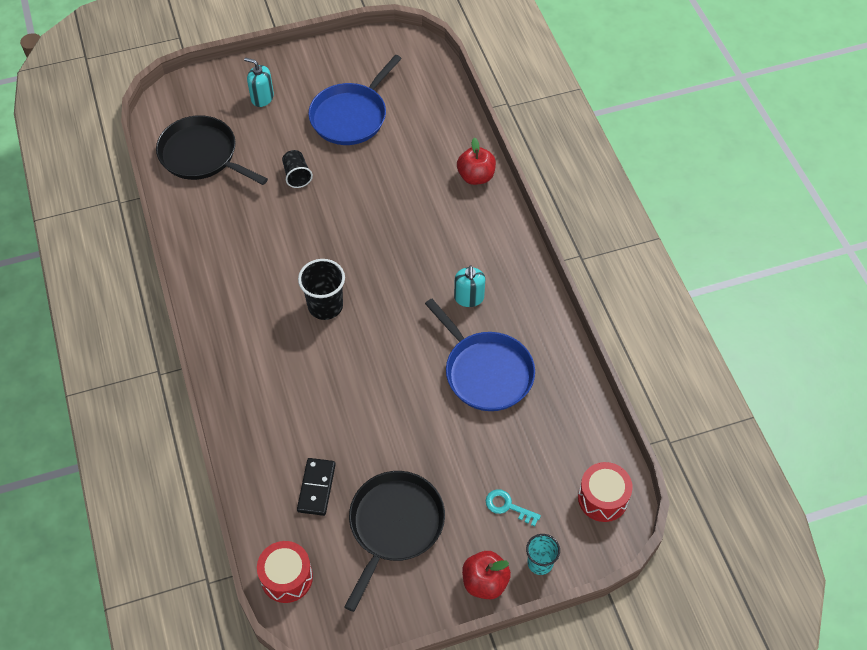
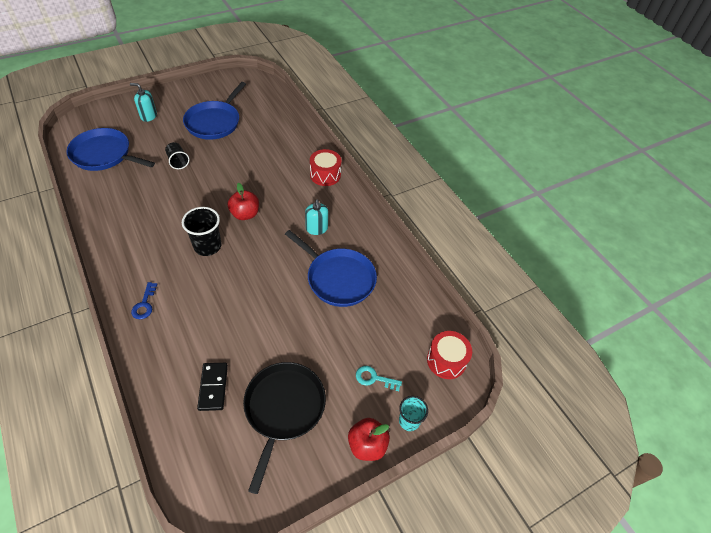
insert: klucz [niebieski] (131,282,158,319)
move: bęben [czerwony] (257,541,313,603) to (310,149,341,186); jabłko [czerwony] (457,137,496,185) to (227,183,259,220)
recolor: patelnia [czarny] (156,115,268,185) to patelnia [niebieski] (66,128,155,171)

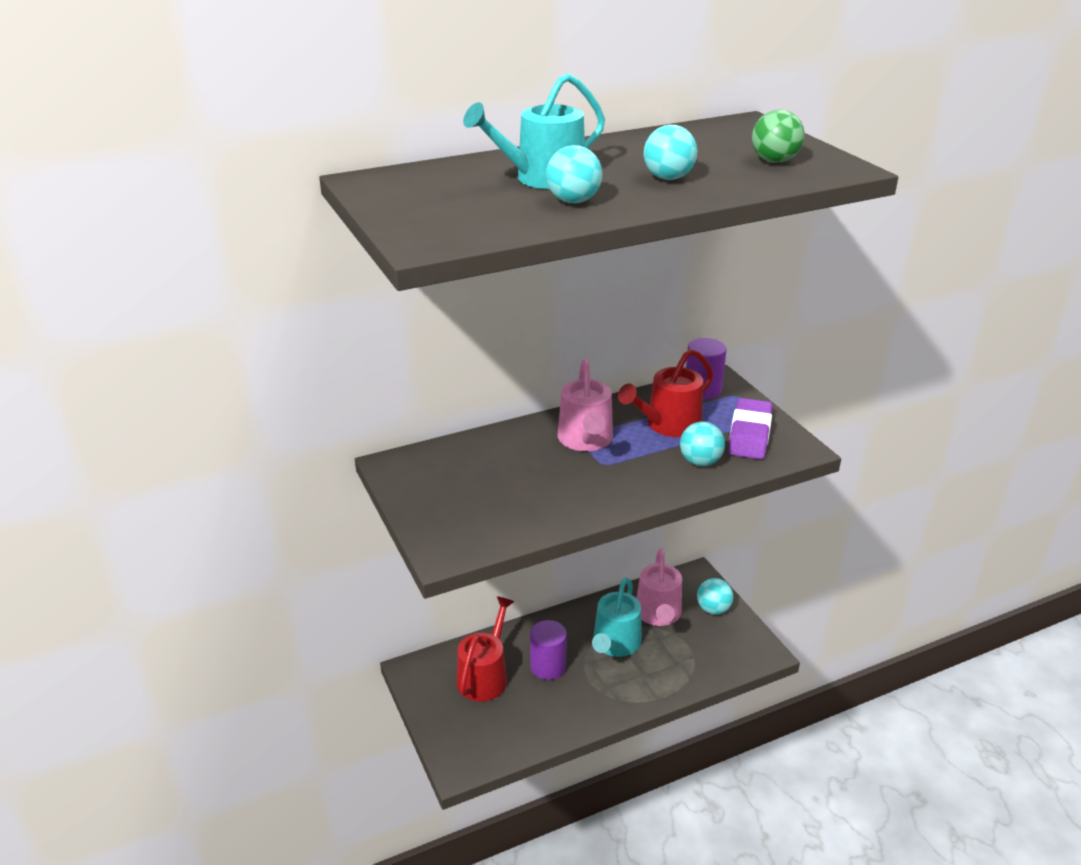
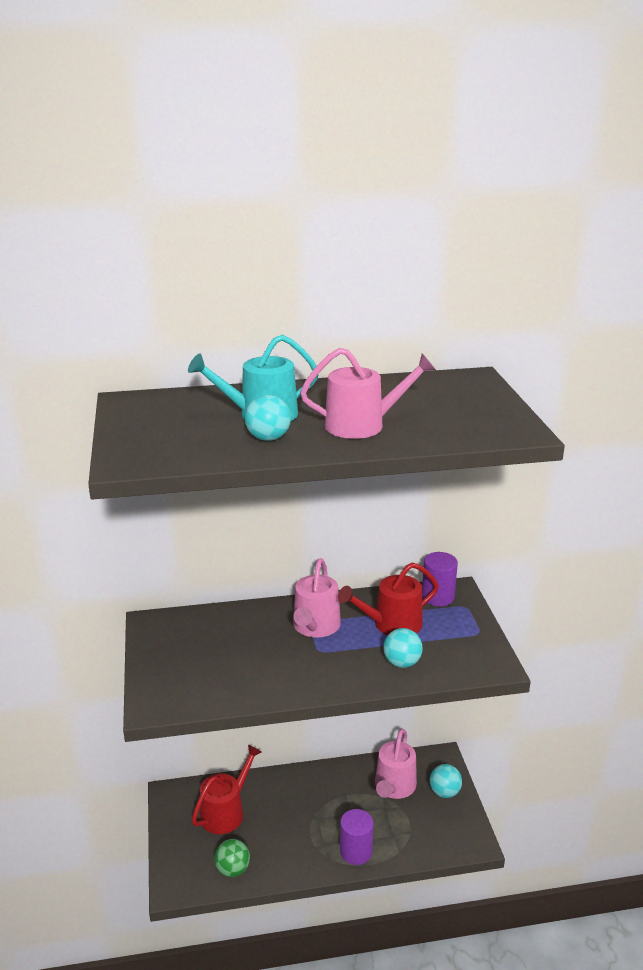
delete: konewka [turkusowy] (592,577,642,657); gumka do mazania [fioletowy] (728,398,772,459)
move: walec [fioletowy] (530,620,567,680) to (340,809,374,865); piłka [zielony] (752,109,804,163) to (214,839,250,877)
replace: piłka [turkusowy] (644,125,697,180) to konewka [różowy] (300,348,436,439)

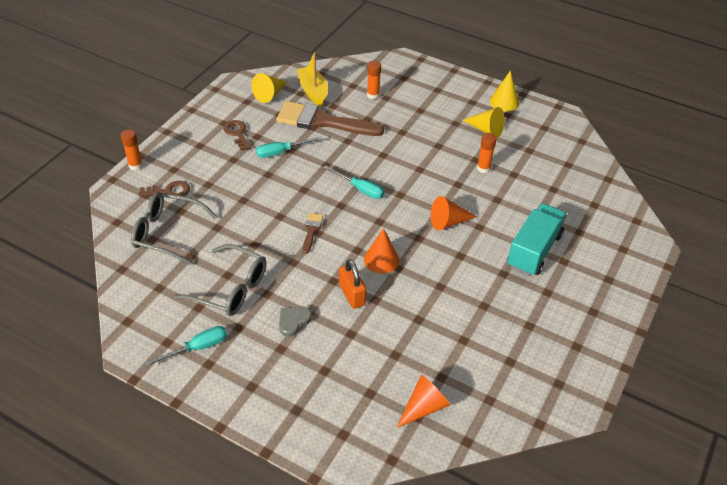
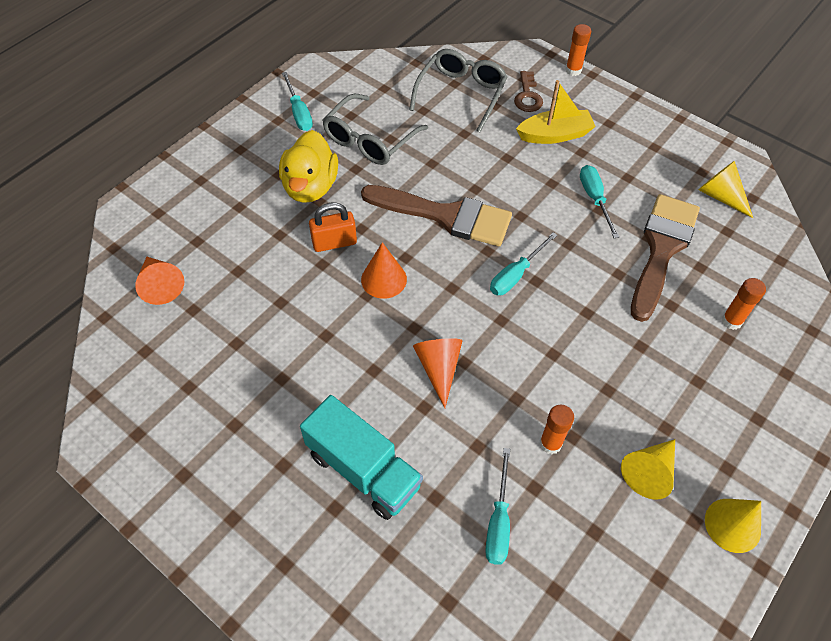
delete: klucz [brązowy] (223,120,252,151)
insert: śrubokręt [turkusowy] (485,448,510,565)
move: łódka [żółty] (297,52,328,107) to (516,80,596,144)
replace: serce [szary] (279,306,312,337) to kaczka [żółty] (279,130,338,203)
resize: pędzel [brązowy] (302,213,323,254) = (361,185,512,246) x2.29

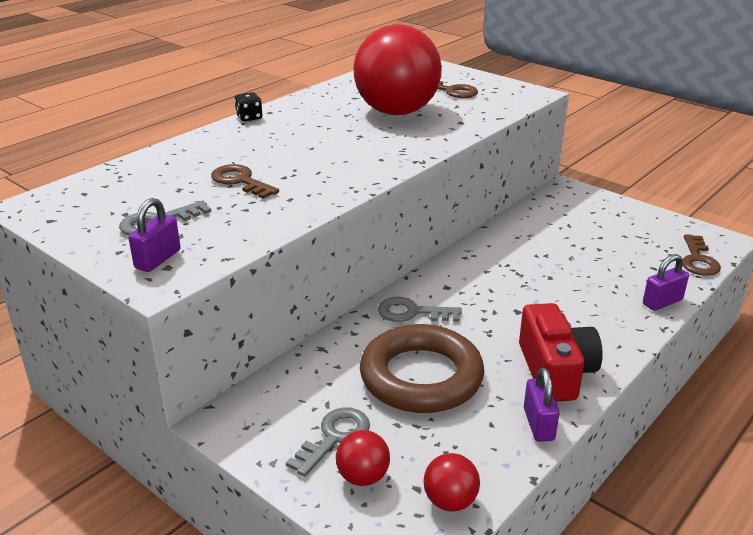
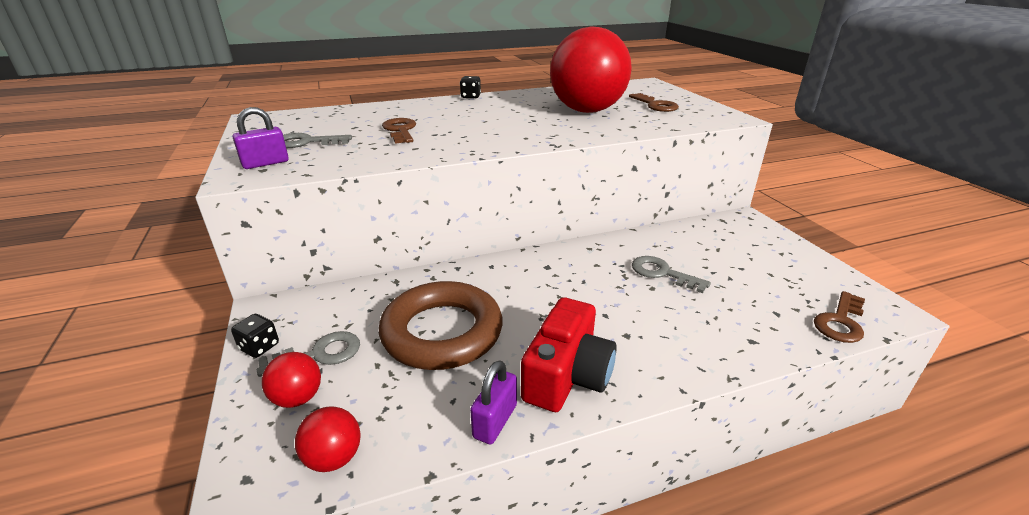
delete: kłódka [fioletowy] (643,254,689,311)
insert: kostka do gry [czarny] (231,314,279,358)
move: klucz [szary] (378,297,462,322) to (632,256,711,293)

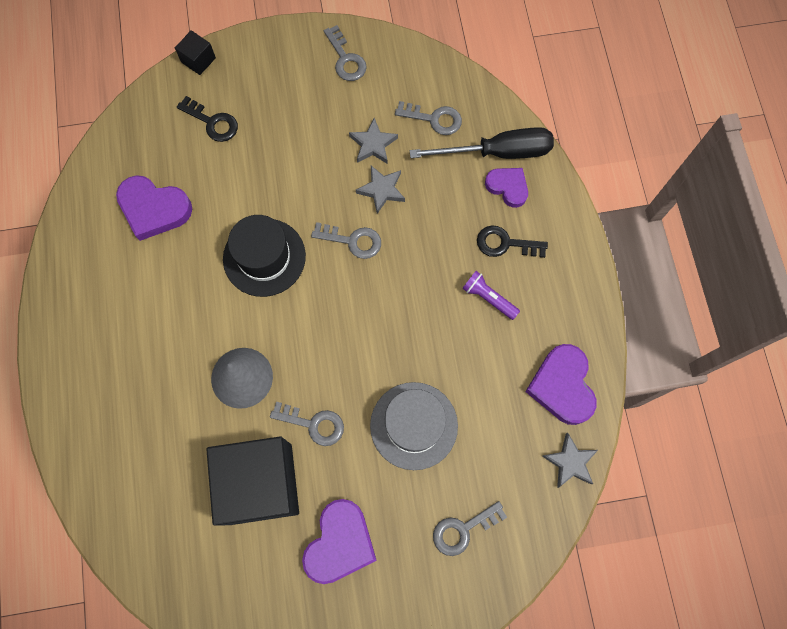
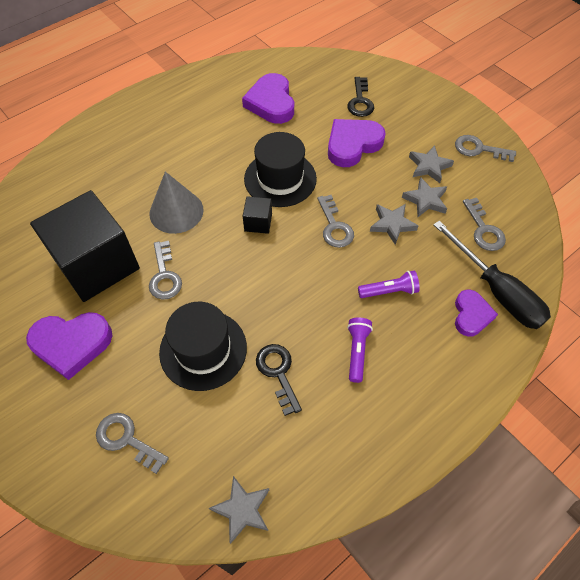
insert: latarka [fioletowy] (358,271,420,298); gwiazda [szary] (409,145,454,183)
move: sześcian [czarny] (175,30,216,75) to (243,196,272,234); klucz [czarny] (477,225,548,258) to (256,344,302,416); serce [fioletowy] (525,344,597,425) to (328,119,386,167)
recolor: kapelusz [szary] (370,382,458,470) to kapelusz [czarny] (159,302,247,391)
rotate: klucz [szary] (324,25,367,81) = (455,135,516,162) 75 degrees clockwise

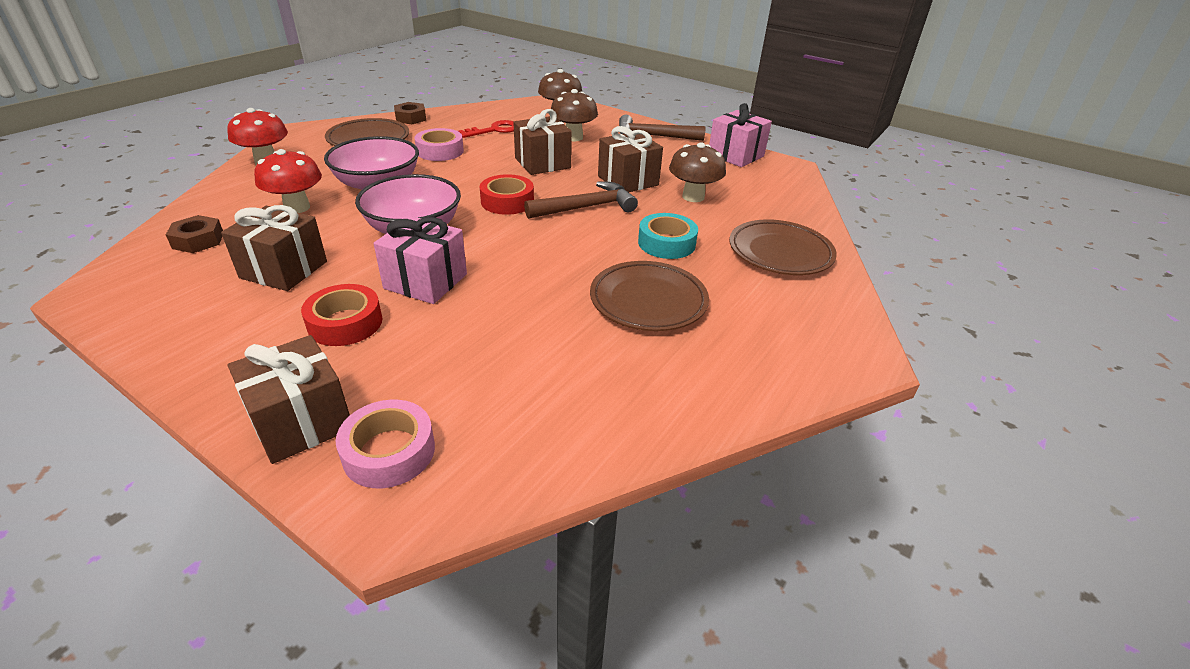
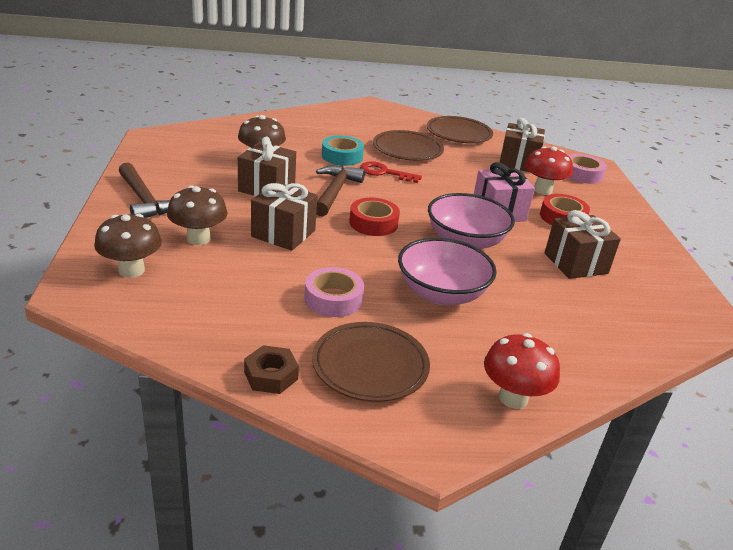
delete: nakrętka [brązowy] (166,215,223,253); prezent [różowy] (709,103,772,167)
move: prezent [brązowy] (227,335,350,464) to (500,118,545,172); grzyb [czerwony] (254,149,322,213) to (525,146,573,195); klucz [czerwony] (458,120,514,138) to (360,161,422,183); talerz [brązowy] (729,219,837,275) to (427,116,493,143)
rotate: młotek [brązowy] (524,181,638,219) = (316,165,365,217) 75 degrees clockwise

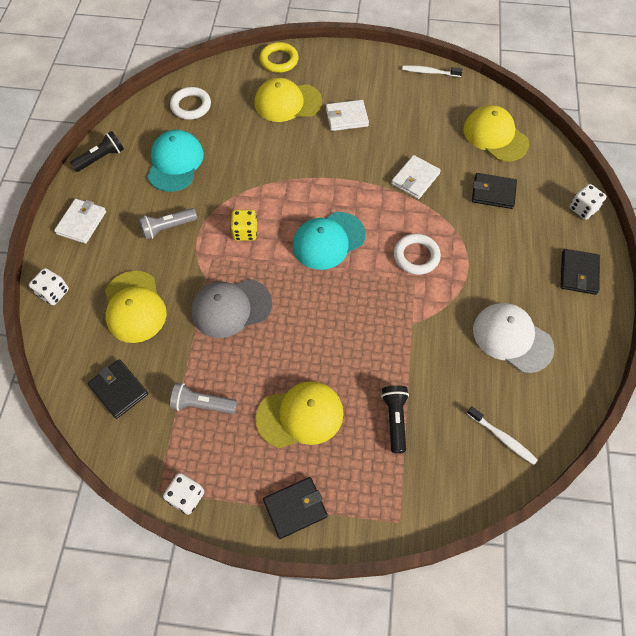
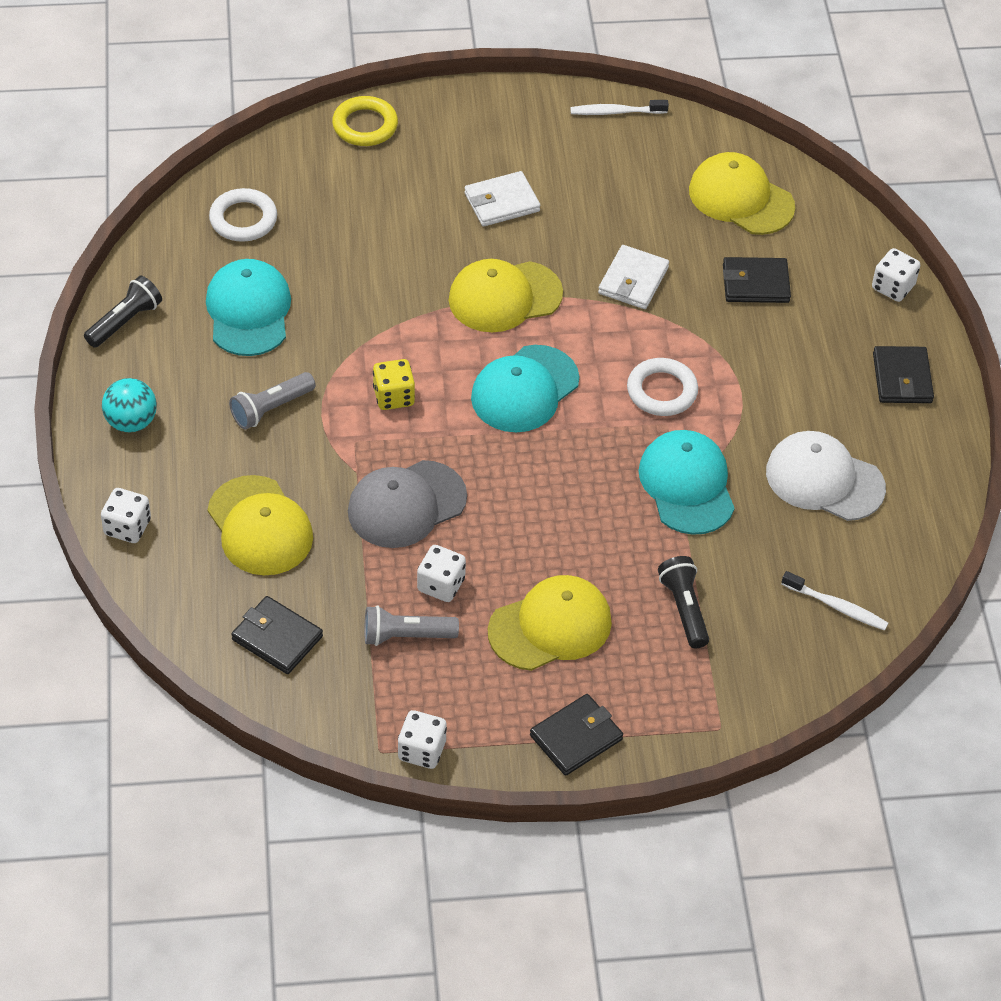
insert: kostka do gry [biały] (417,545,466,602); czapka [turkusowy] (639,430,735,535)
move: czapka [żółty] (254,78,322,122) to (449,259,563,332)
replace: portfel [biały] (54,199,106,244) to piłka [turkusowy] (102,378,157,432)

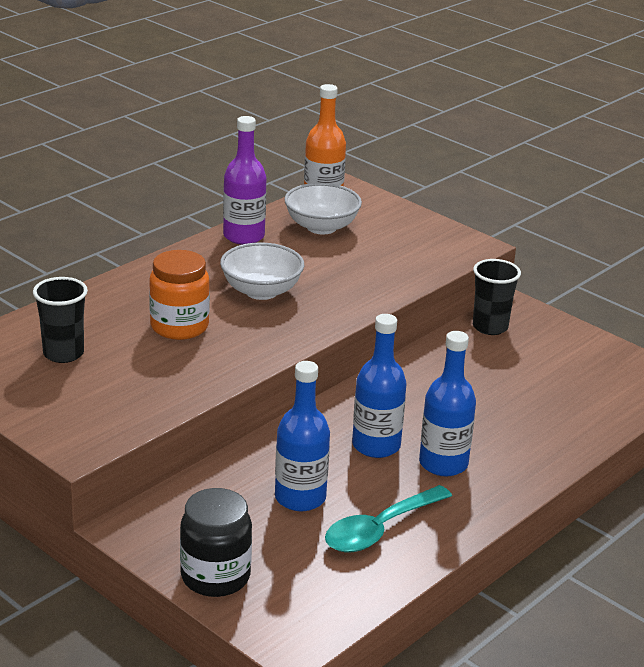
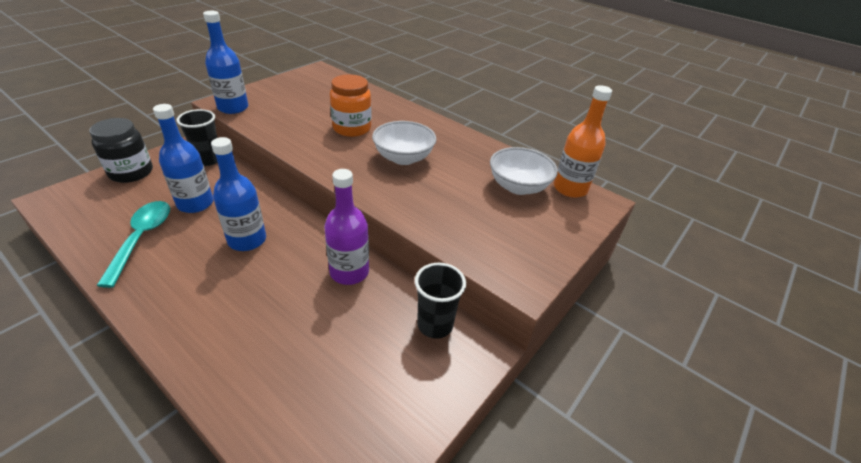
move: szklanka [czarny] (33,277,88,363) to (176,109,218,166); butelka [fioletowy] (223,116,266,245) to (324,169,369,285); butelka [niebieski] (419,331,476,477) to (203,11,248,114)
rotate: łyżka [turkusowy] (325,485,452,553) = (97,201,170,288) 45 degrees clockwise

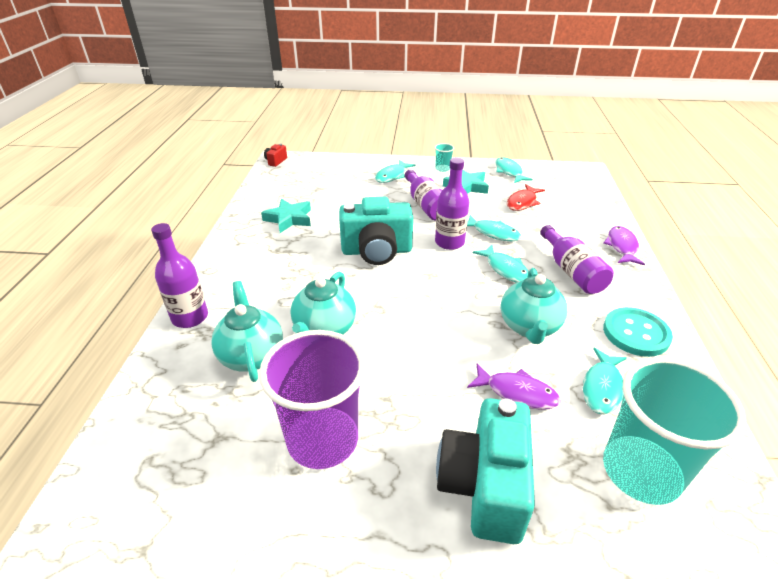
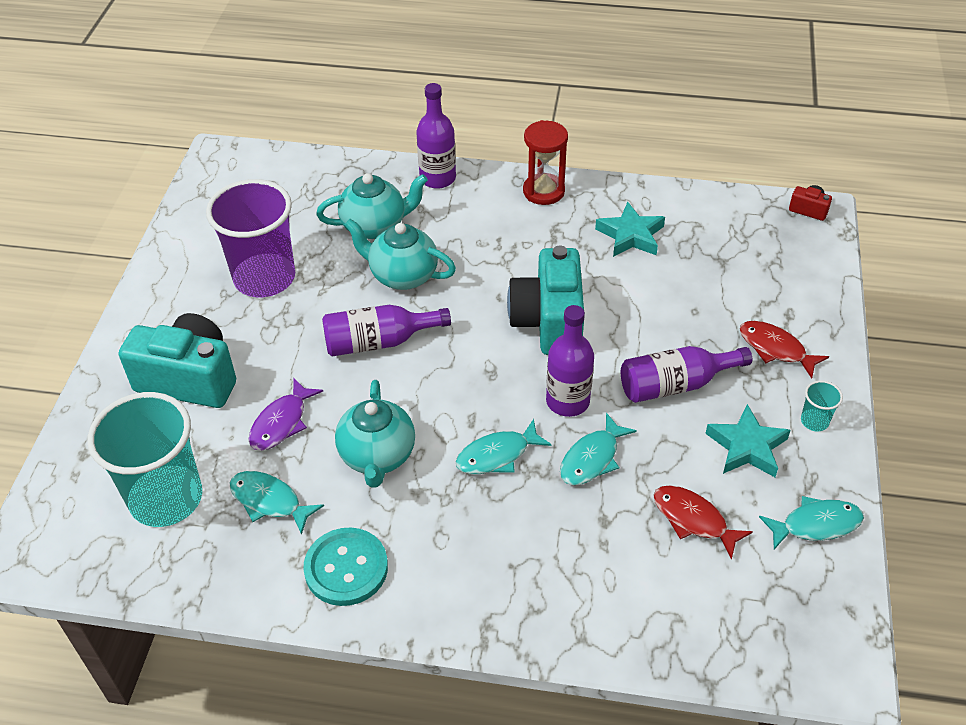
delete: ryba [fioletowy] (603,226,645,265)
insert: klepsydra [czerwony] (523,120,568,205)
move: butelka [fioletowy] (540,225,614,294) to (322,305,451,356)
recolor: ryba [turkusowy] (375,160,415,183) to ryba [czerwony] (739,321,829,378)
rotate: imbryk [turkusowy] (501,268,567,344) = (335,380,415,488) 105 degrees counterclockwise

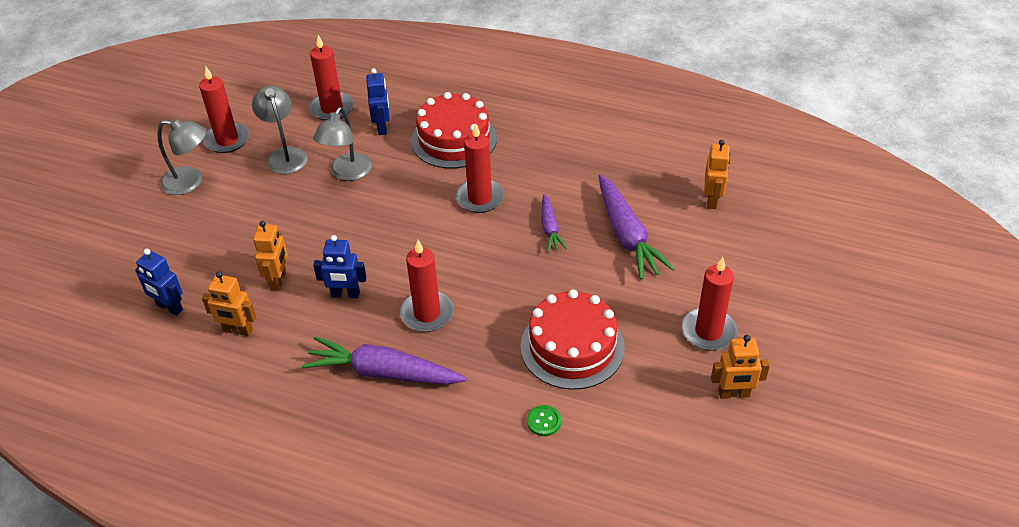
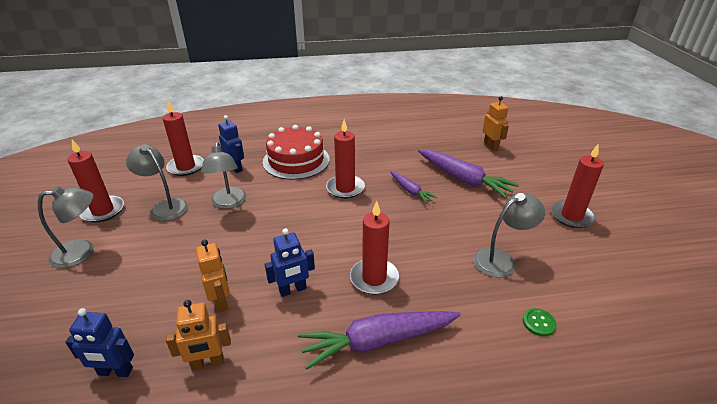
delete: robot [pomarańczowy] (711,335,770,399)
replace: tort [czerwony] (520,289,625,390) to lampka [szary] (473,193,545,278)

